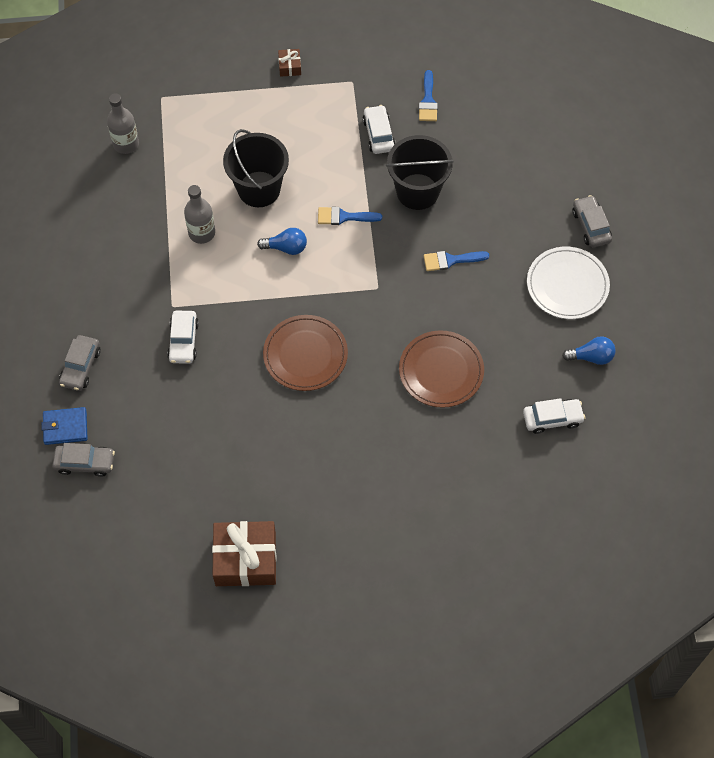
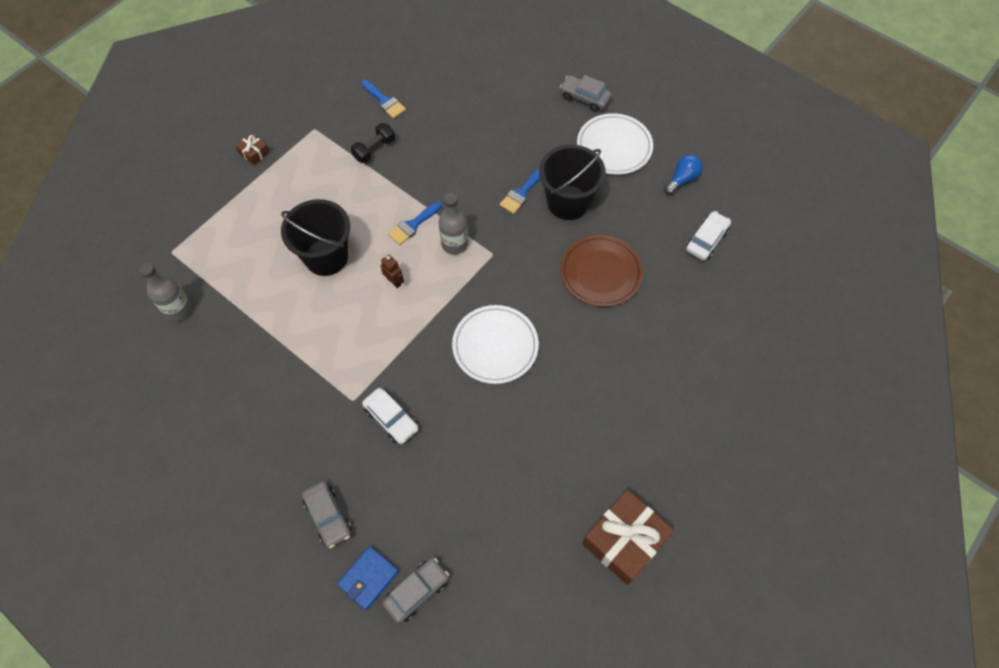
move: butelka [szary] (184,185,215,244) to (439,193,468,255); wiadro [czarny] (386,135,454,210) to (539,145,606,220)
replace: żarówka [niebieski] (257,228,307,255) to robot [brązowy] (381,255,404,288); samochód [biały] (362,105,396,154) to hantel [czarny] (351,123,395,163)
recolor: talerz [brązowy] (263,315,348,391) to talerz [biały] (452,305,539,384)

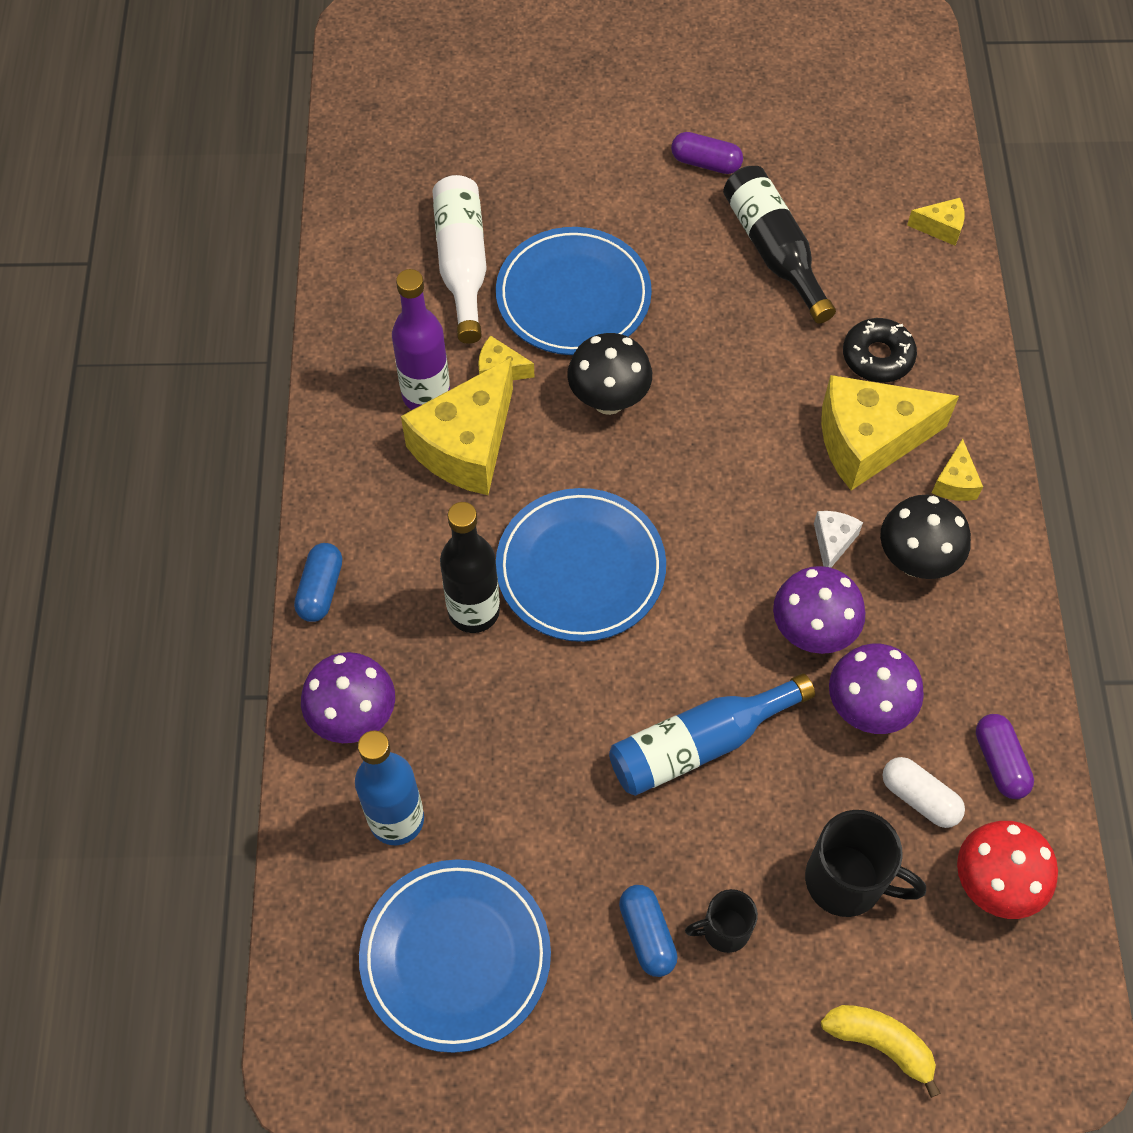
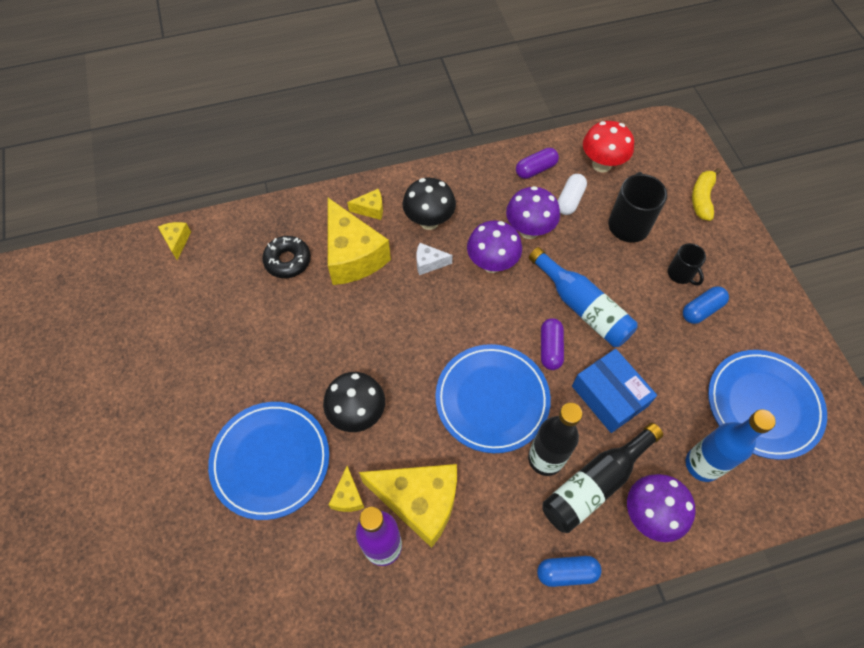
delete: butelka [biały] (432,175,487,344)
insert: pudełko [niebieski] (572,349,657,433)
move: kapsułka [fioletowy] (671,132,743,174) to (541,318,564,370); butelka [czarny] (723,166,836,324) to (543,423,663,533)

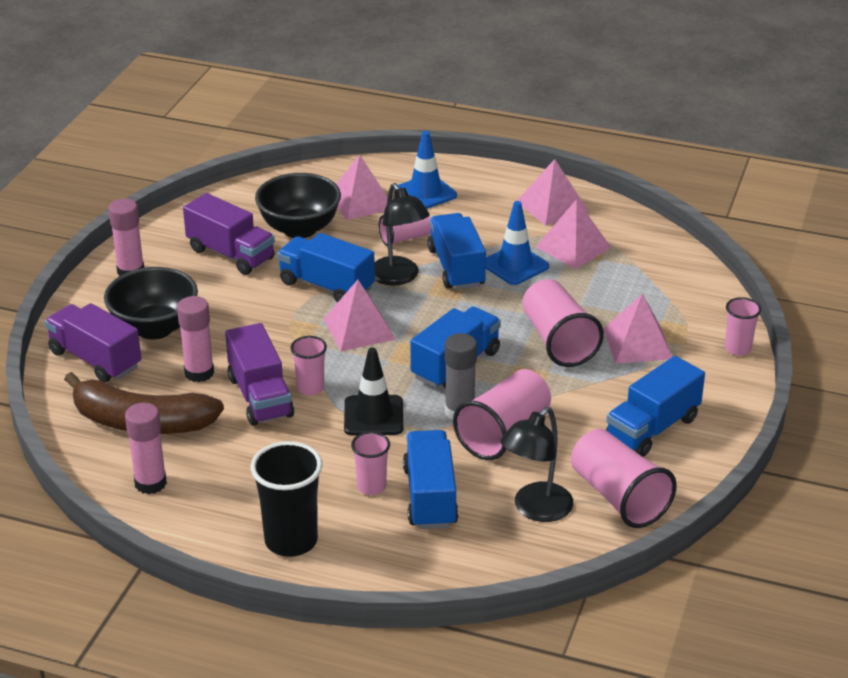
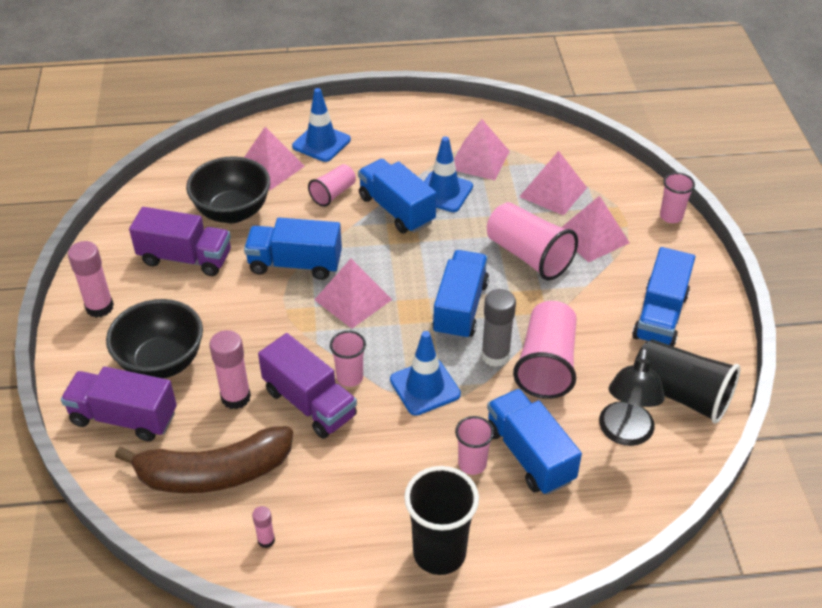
delete: lampka [czarny] (374,183,430,286)
move: piramida [różowy] (517,159,588,226) to (519,151,587,216)
recolor: pachołek [czarny] (344,348,403,436) to pachołek [niebieski] (390,331,461,416); szklanka [różowy] (571,429,677,528) to szklanka [czarny] (634,339,740,424)
resize: klej w sztyfcie [różowy] (125,403,167,494) = (252,506,275,548) x0.53

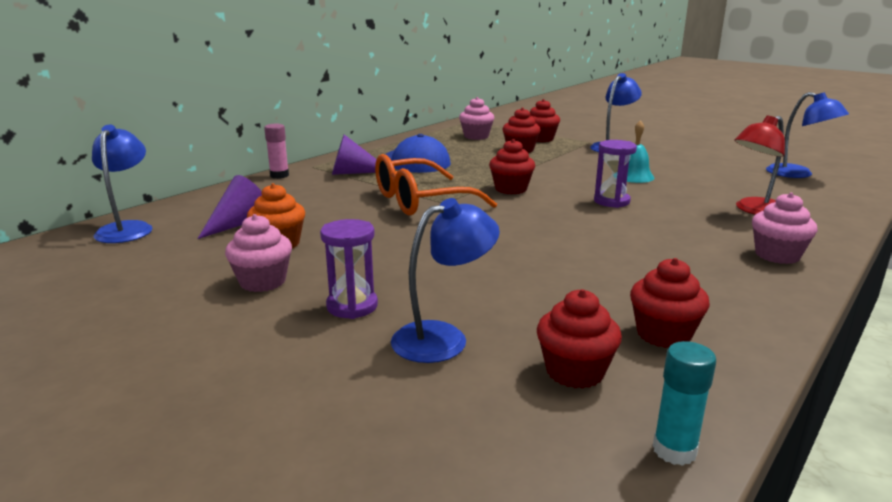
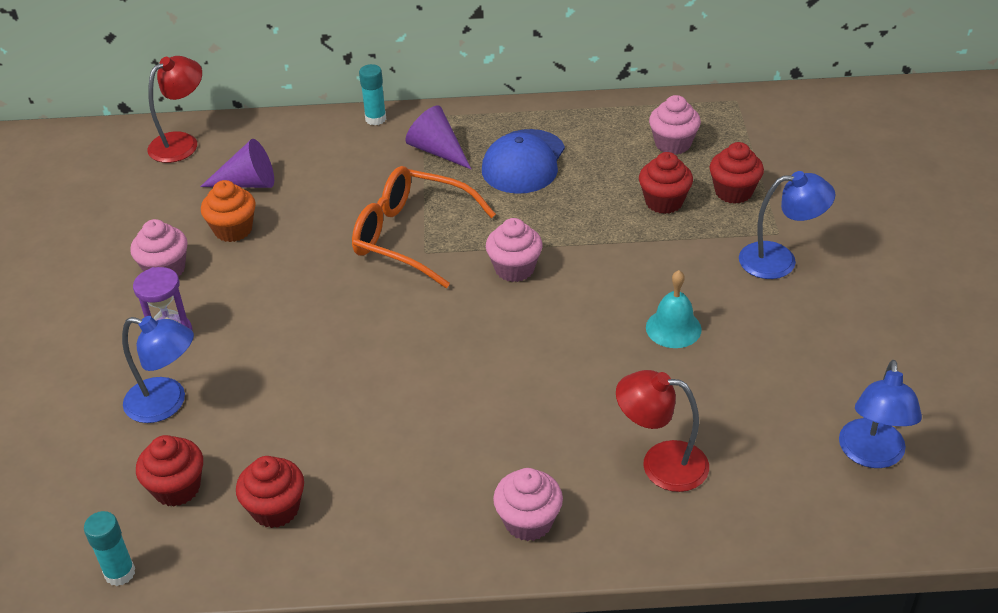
delete: klepsydra [fioletowy] (594,140,637,208)
recolor: lampka [niebieski] (92,125,152,243) to lampka [czerwony] (147,56,202,163); klej w sztyfcie [różowy] (264,124,289,179) to klej w sztyfcie [turkusowy] (359,64,386,125); muffinka [czerwony] (489,139,535,195) to muffinka [różowy] (486,218,543,282)

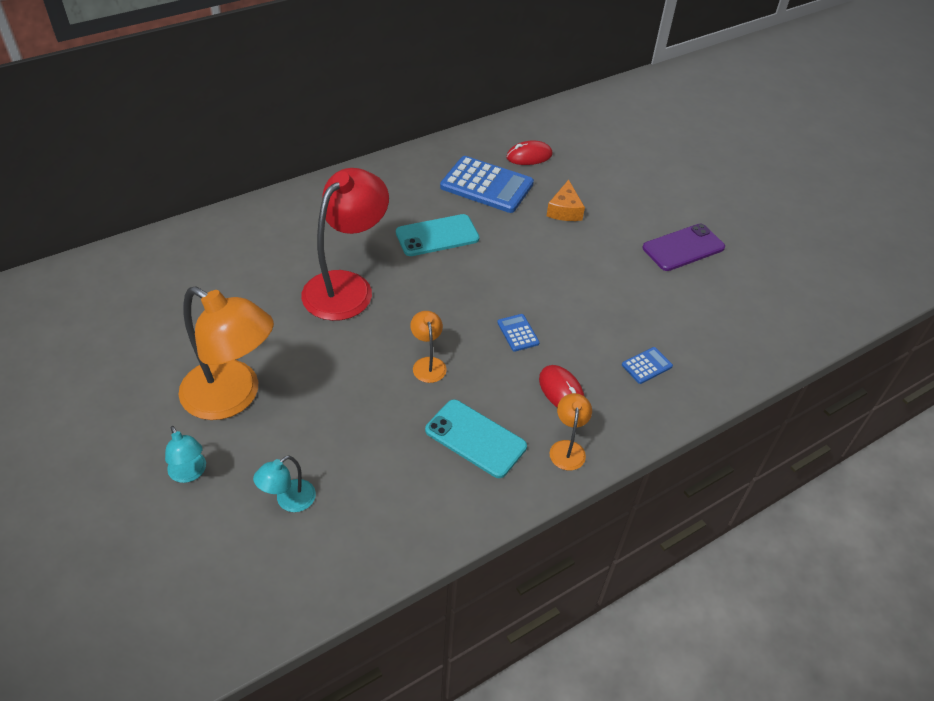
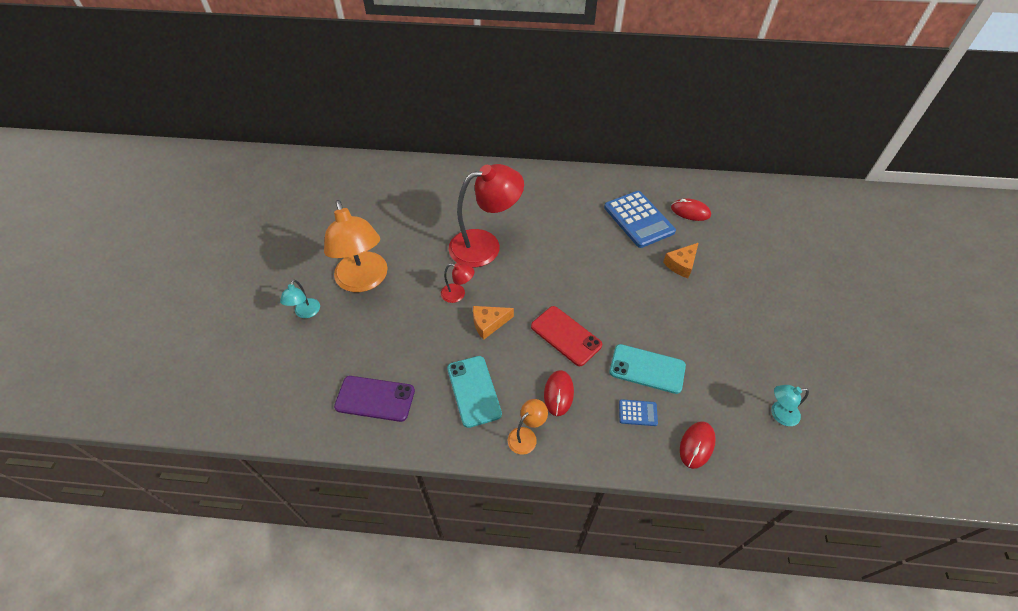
insert: lampka [czerwony] (441,263,474,303); myszka [czerwony] (680,421,716,469)
move: lampka [turkusowy] (253,456,316,512) to (771,385,809,426); telefon [turkusowy] (396,214,479,256) to (609,344,686,394); telefon [fioletowy] (643,224,725,271) to (334,376,415,422)
replace: lampka [pomarańczowy] (410,311,447,383) to ser [pomarańczowy] (473,306,514,340); kalkulator [niebieski] (497,314,540,352) to telefon [czerwony] (531,306,602,366)

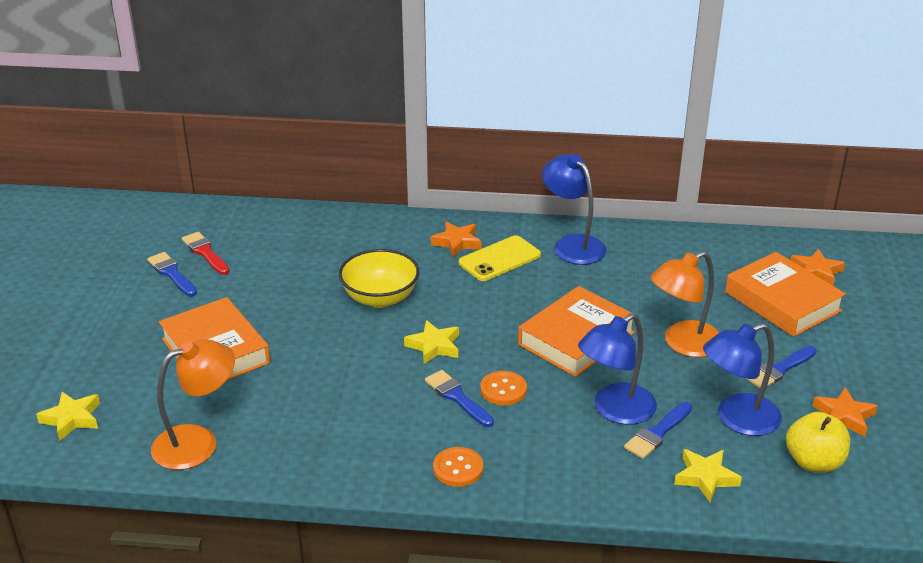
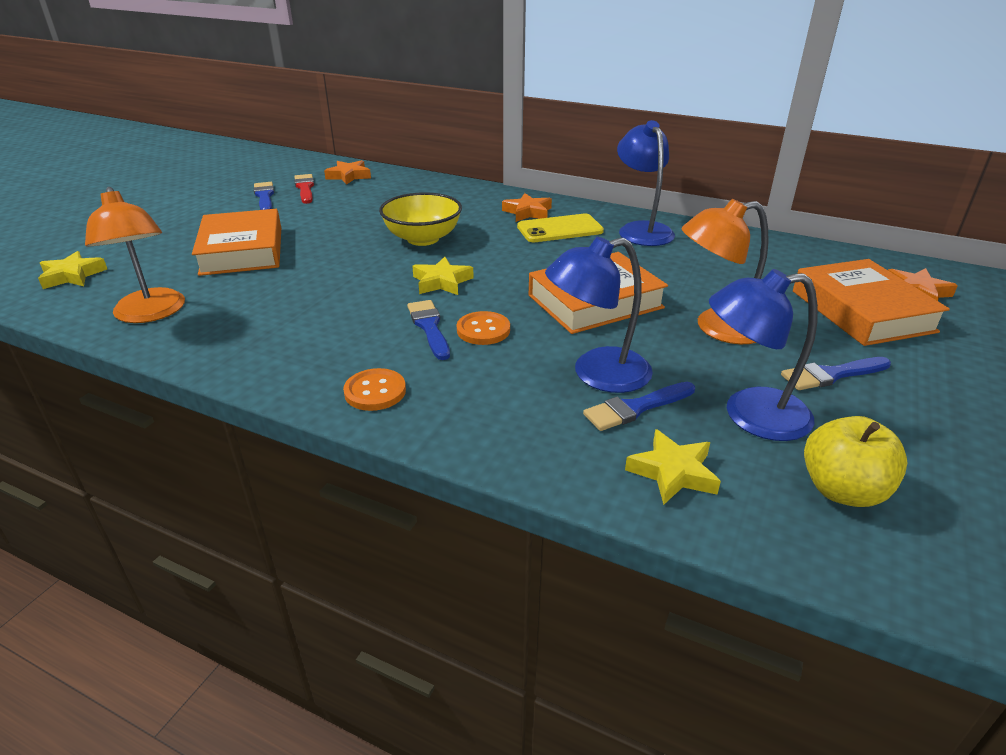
move: gwiazda [pomarańczowy] (813,387,878,437) to (324,160,371,185)
rotate: lampka [pomarańczowy] (151,339,235,470) = (85,187,185,323) 75 degrees clockwise

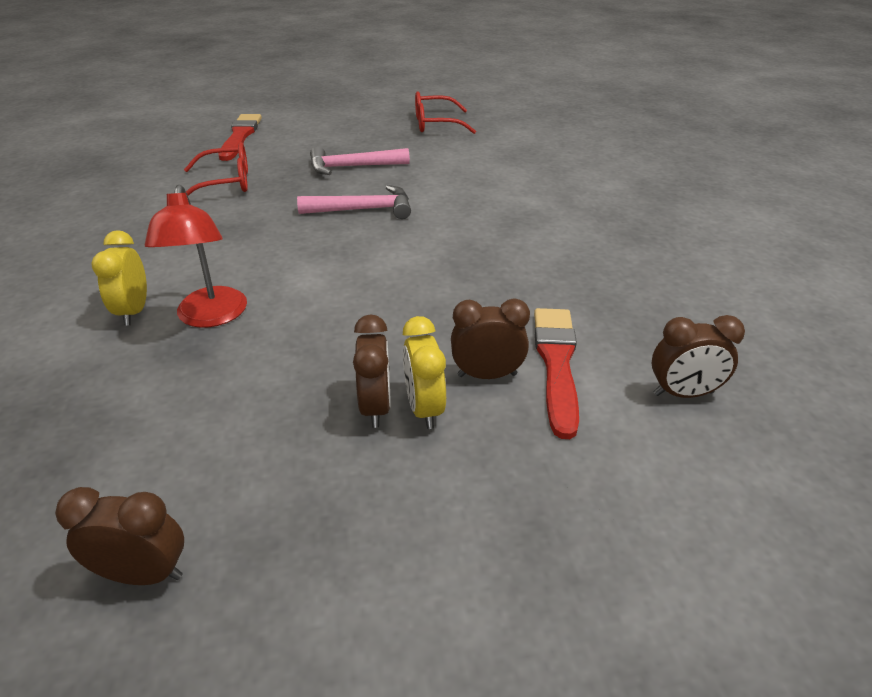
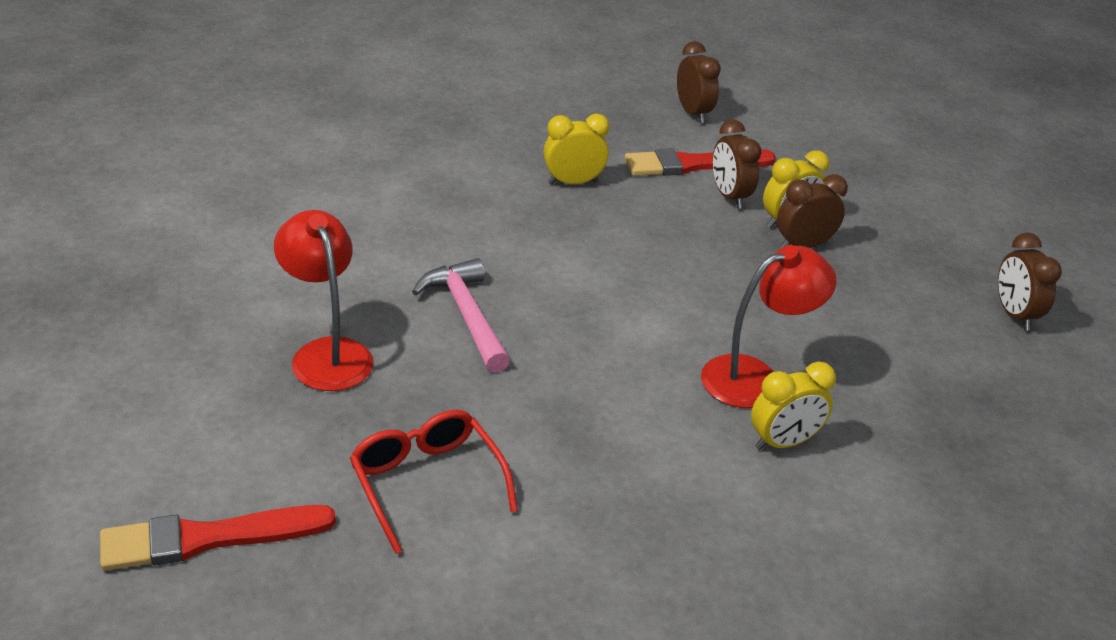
delete: okulary [czerwony] (415,91,476,134)
insert: budzik [żółty] (544,113,610,185)
replace: młotek [różowy] (310,147,410,175) to lampka [czerwony] (274,210,373,391)

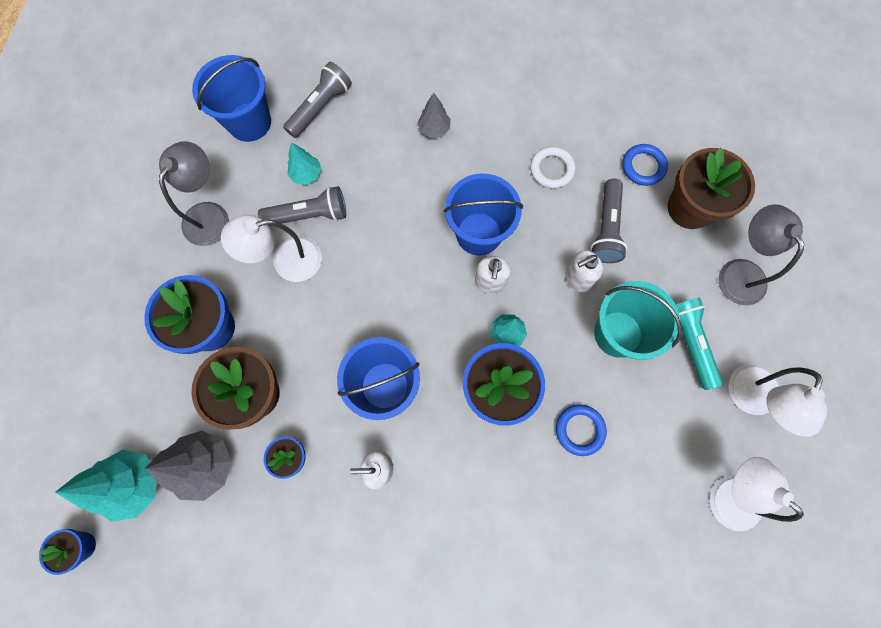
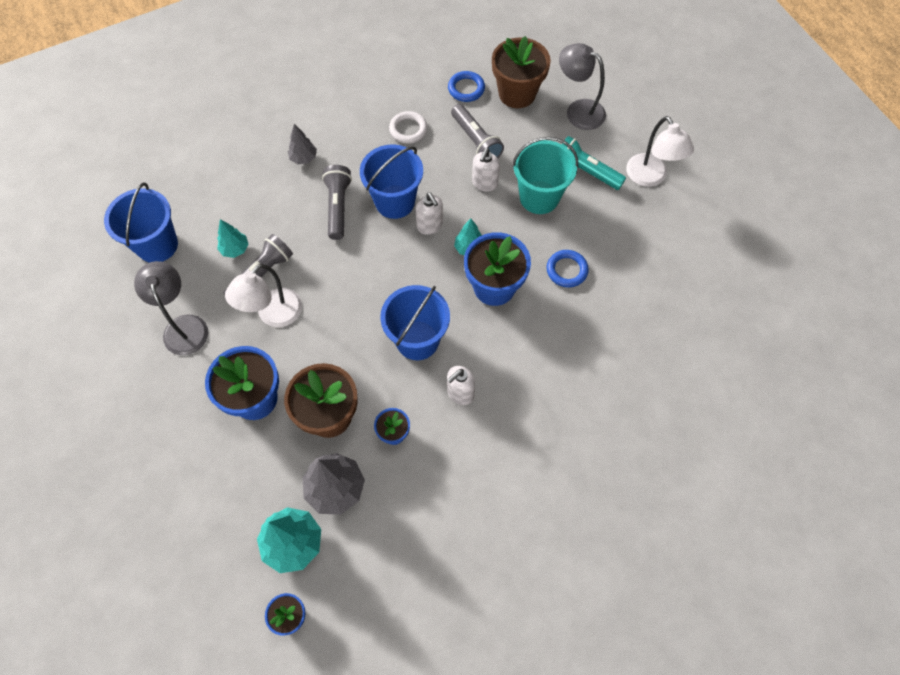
delete: lampka [biały] (710,457,804,531)
move: latarka [szary] (283,62,352,138) to (322,165,352,240)

